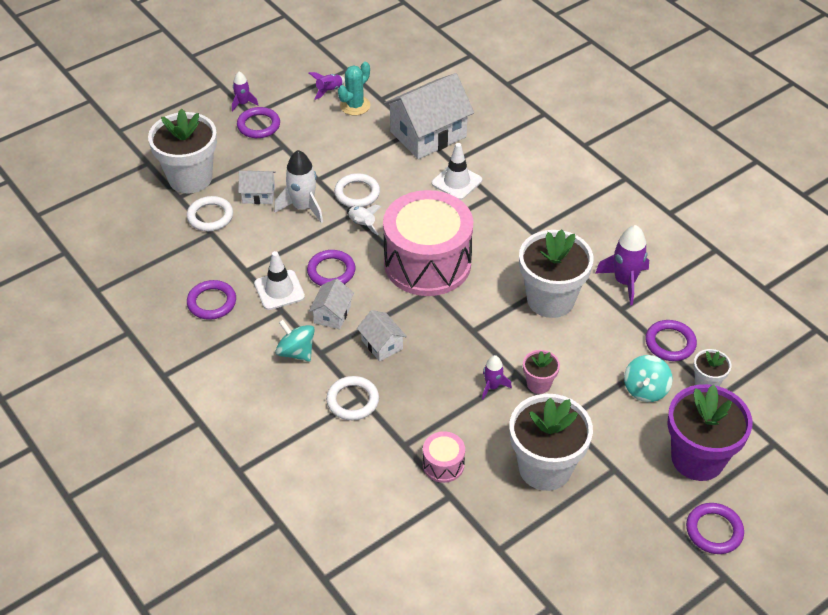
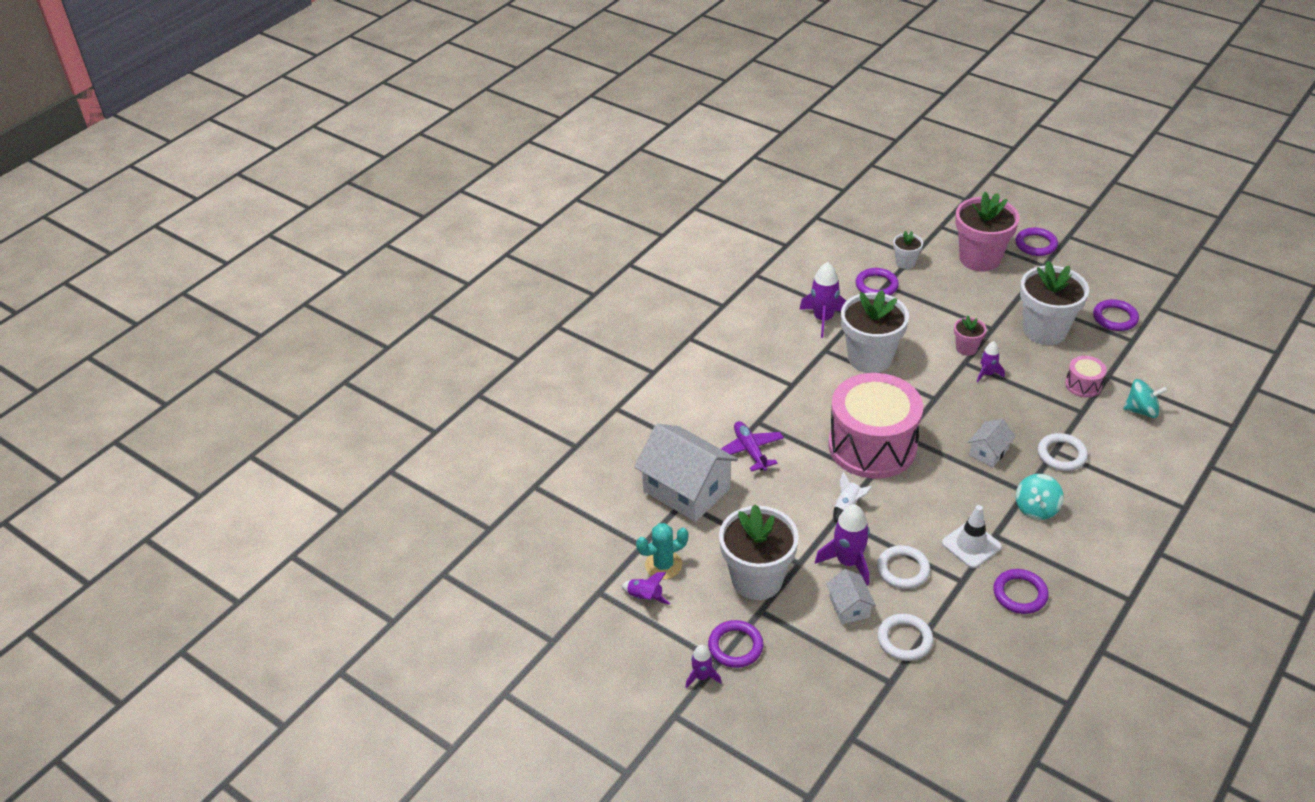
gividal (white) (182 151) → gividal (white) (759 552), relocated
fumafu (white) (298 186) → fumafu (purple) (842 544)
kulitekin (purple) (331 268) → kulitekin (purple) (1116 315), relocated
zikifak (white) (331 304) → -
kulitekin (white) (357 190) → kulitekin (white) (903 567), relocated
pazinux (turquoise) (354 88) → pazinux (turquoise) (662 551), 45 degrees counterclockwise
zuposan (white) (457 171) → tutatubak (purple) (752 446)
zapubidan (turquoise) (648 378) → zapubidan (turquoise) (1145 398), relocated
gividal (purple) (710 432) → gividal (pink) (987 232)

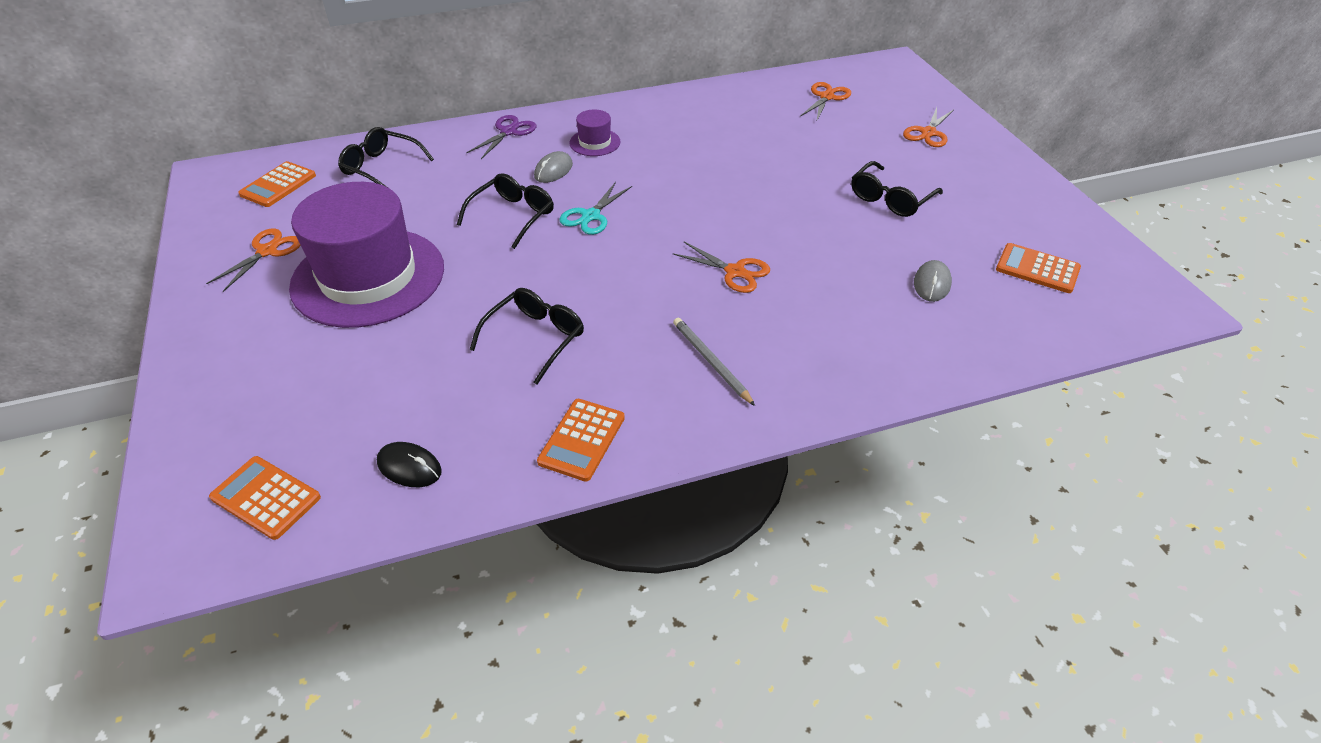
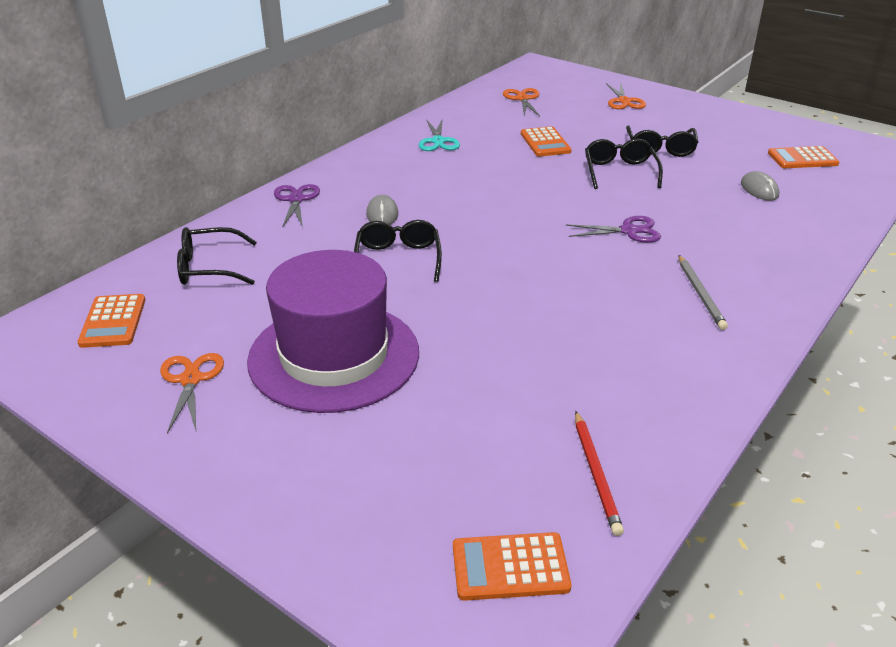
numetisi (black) (409 464) → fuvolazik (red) (599 473)
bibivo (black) (526 336) → bibivo (black) (624 164), relocated
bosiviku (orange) (581 440) → bosiviku (orange) (546 141), relocated
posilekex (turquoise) (595 208) → posilekex (turquoise) (439 134), relocated
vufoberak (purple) (594 133) → -
posilekex (orange) (721 267) → posilekex (purple) (613 229)
fuvolazik (grey) (714 362) → fuvolazik (grey) (703 292), 120 degrees counterclockwise

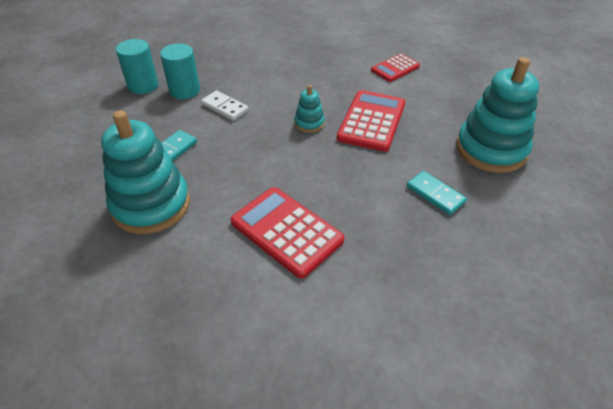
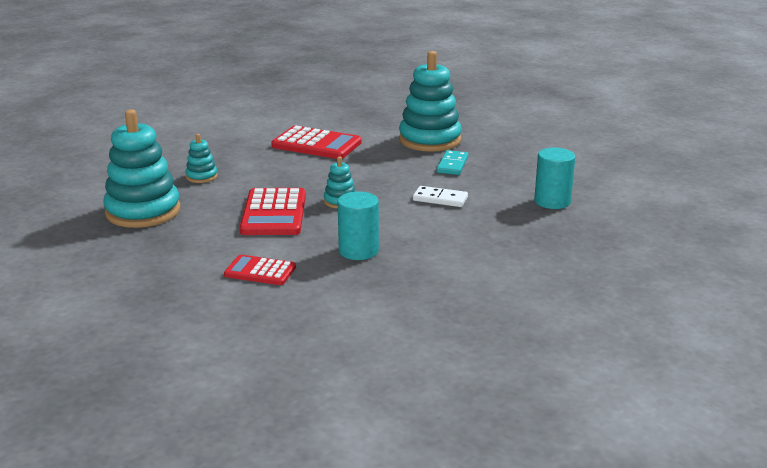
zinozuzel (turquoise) (180 71) → zinozuzel (turquoise) (358 225), relocated
bosiviku (red) (395 67) → bosiviku (red) (260 270), 105 degrees counterclockwise
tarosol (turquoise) (437 193) → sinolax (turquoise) (201 158)

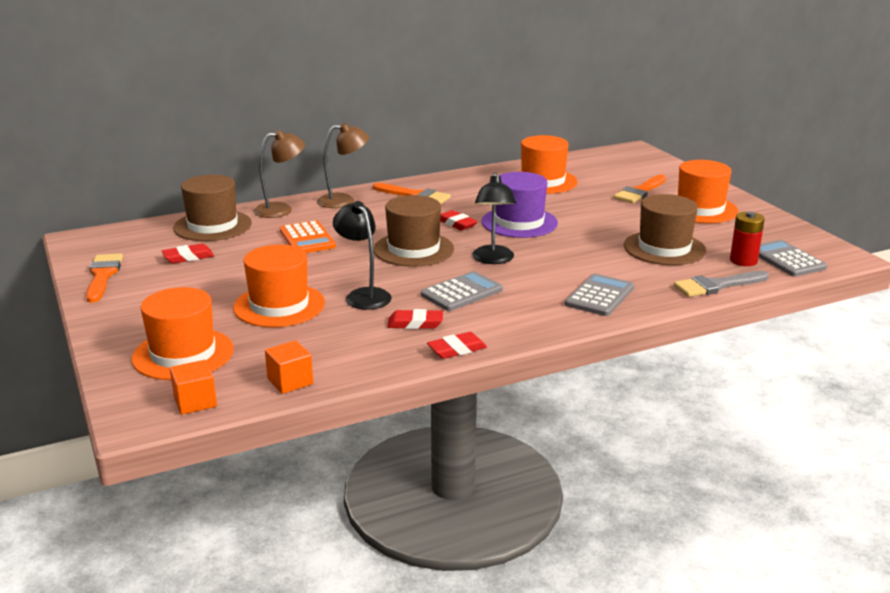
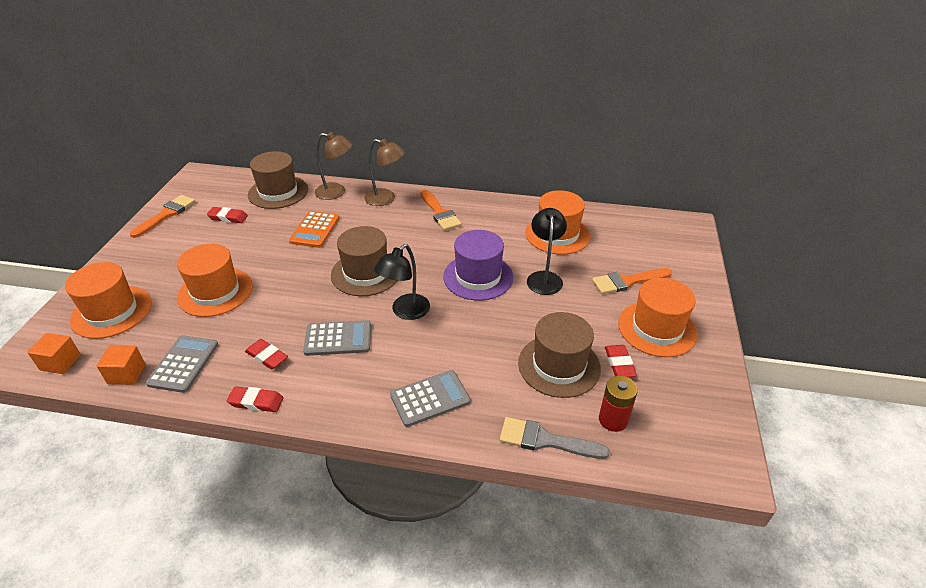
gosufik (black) (362 255) → gosufik (black) (547 251), relocated
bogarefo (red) (459 220) → bogarefo (red) (621 361), relocated
bosiviku (grey) (793 258) → bosiviku (grey) (182 364), relocated

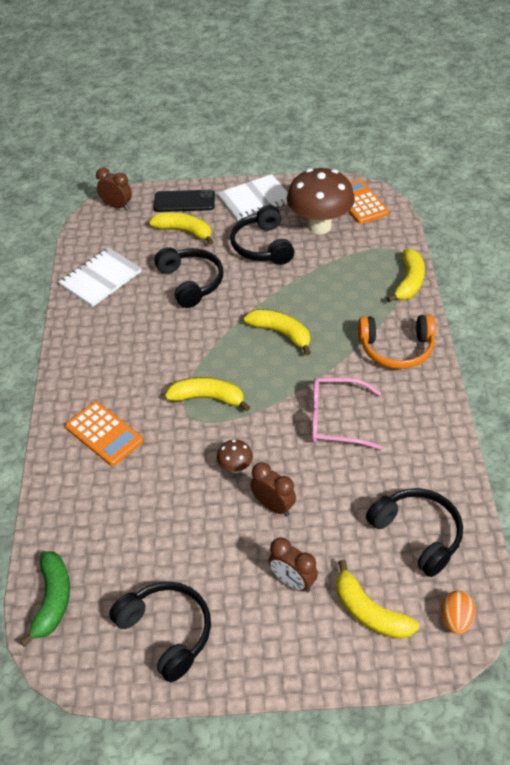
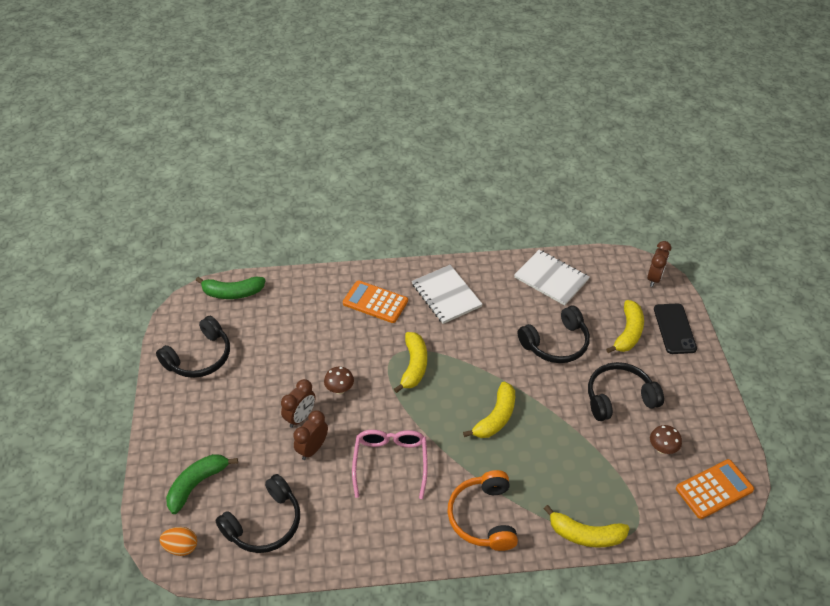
bosiviku (orange) (104 433) → bosiviku (orange) (375 301), 75 degrees clockwise
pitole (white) (253 197) → pitole (white) (447 294), relocated
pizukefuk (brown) (293 564) → pizukefuk (brown) (310 435), relocated
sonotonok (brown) (321 201) → sonotonok (brown) (666 439), x0.43
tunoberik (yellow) (377 599) → tunoberik (green) (202 484)

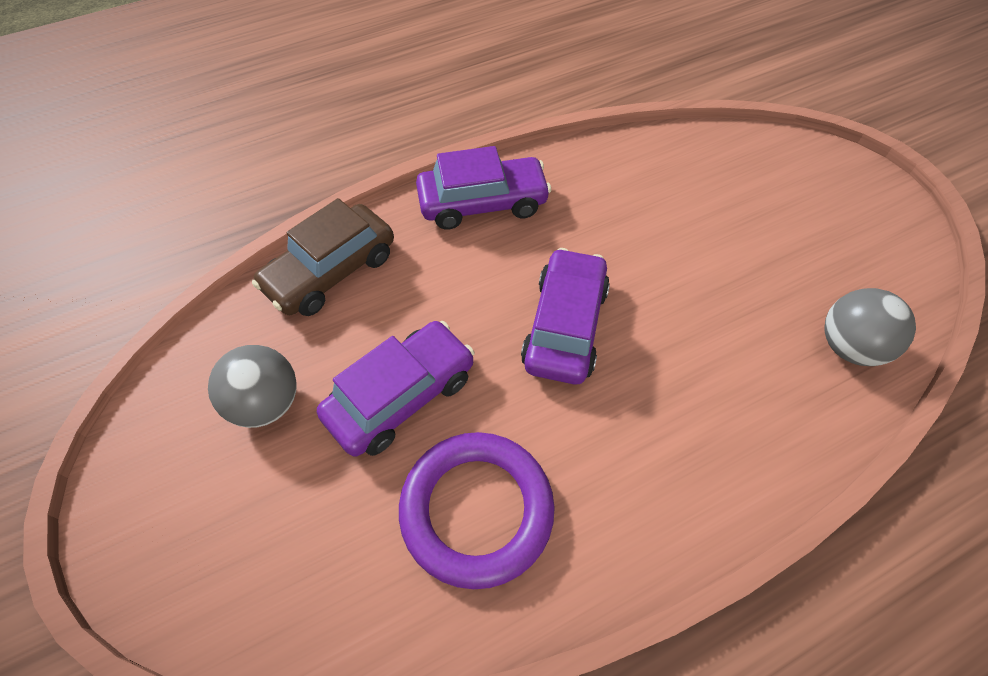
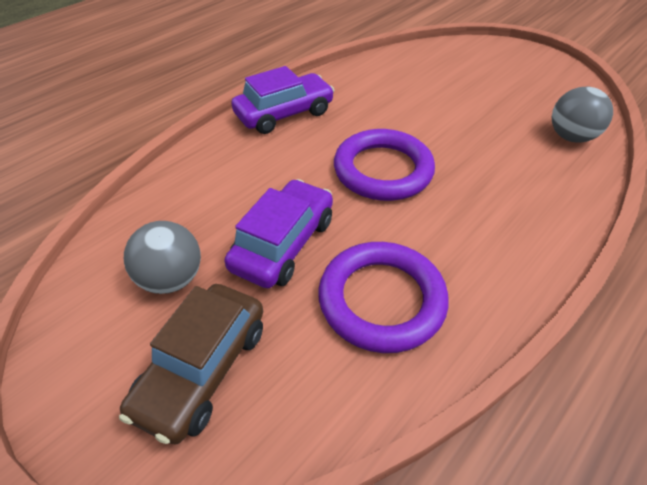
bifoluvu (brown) (323 257) → bifoluvu (brown) (191 364), relocated
bifoluvu (purple) (565 316) → kulitekin (purple) (384 165)

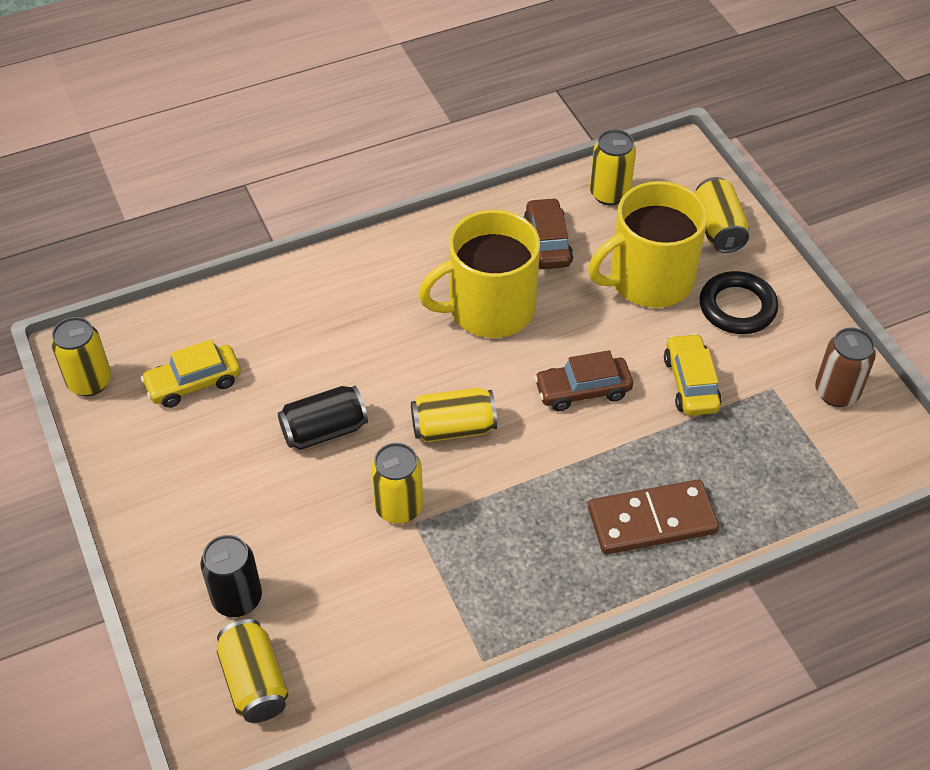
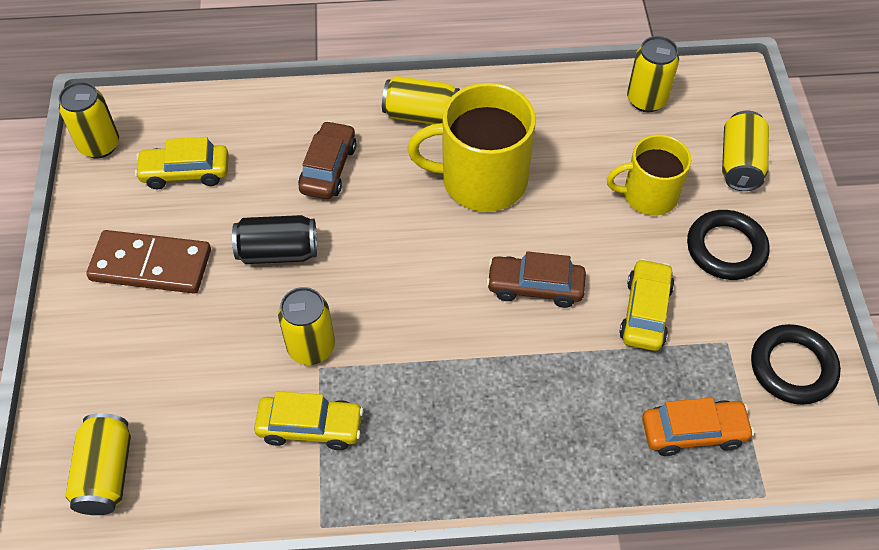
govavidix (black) (231 576) → -
govavidix (yellow) (454 415) → govavidix (yellow) (421 100), relocated
bifoluvu (brown) (548 233) → bifoluvu (brown) (327 160), relocated
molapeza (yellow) (648 244) → molapeza (yellow) (649 175), x0.64
tarosol (brown) (653 517) → tarosol (brown) (148 261), relocated
govavidix (brown) (845 367) → kulitekin (black) (796 364)
- → bifoluvu (yellow) (309 420)
- → bifoluvu (orange) (698 426)

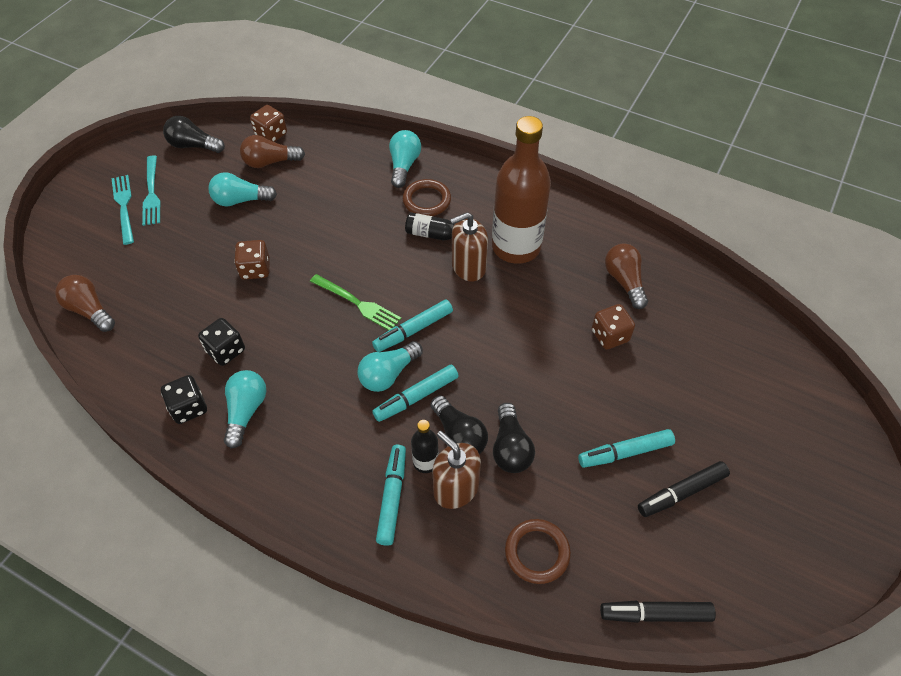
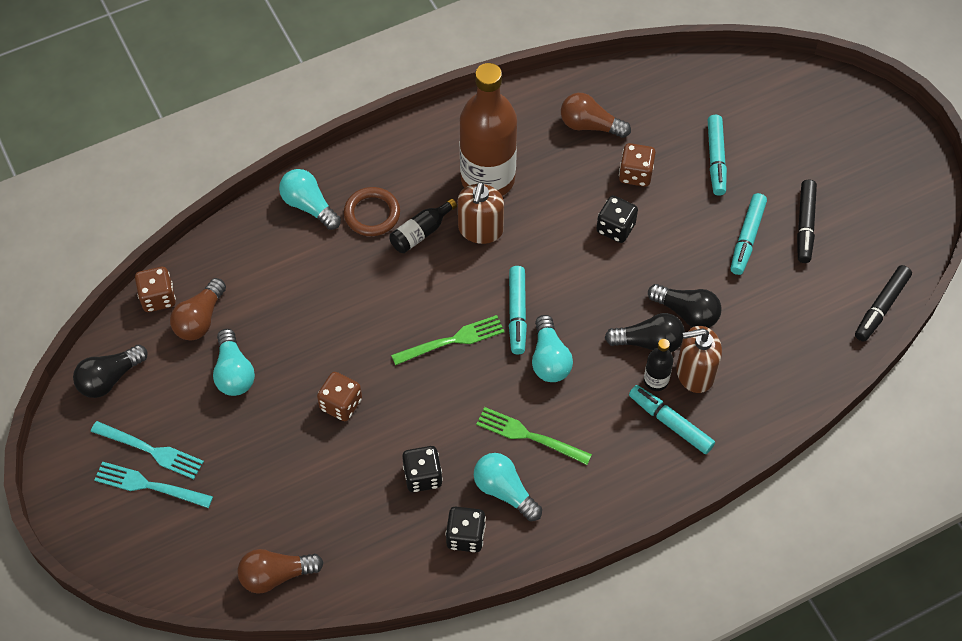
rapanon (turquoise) (243 189) → rapanon (turquoise) (234 362), 45 degrees counterclockwise
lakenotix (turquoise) (415 393) → lakenotix (turquoise) (717 155), relocated
kulitekin (brown) (538 551) → -
- → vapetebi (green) (534 436)
- → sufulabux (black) (617 219)

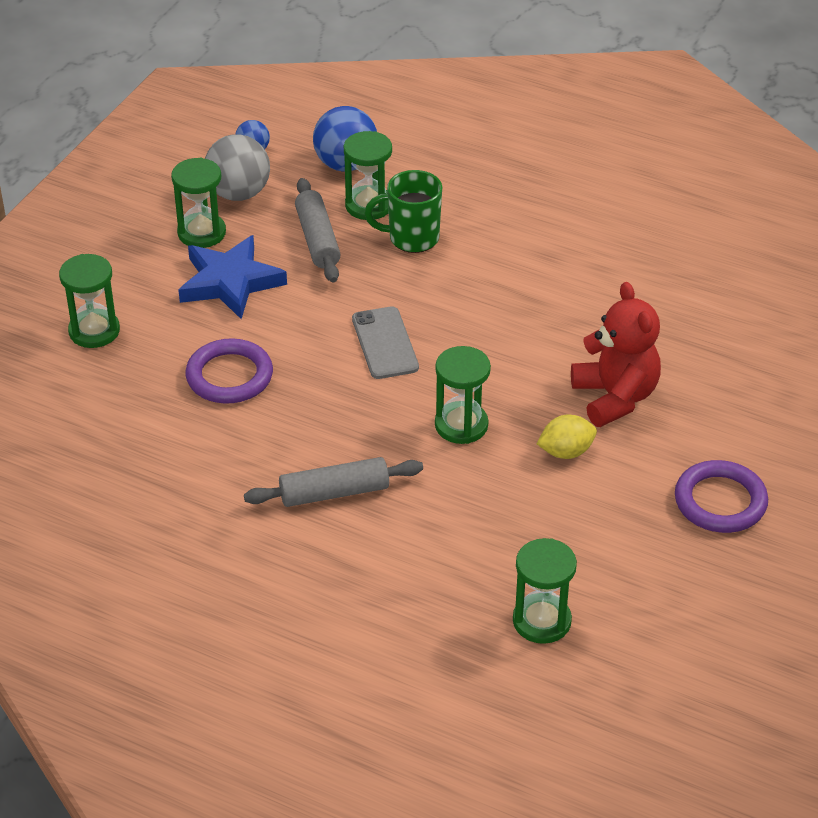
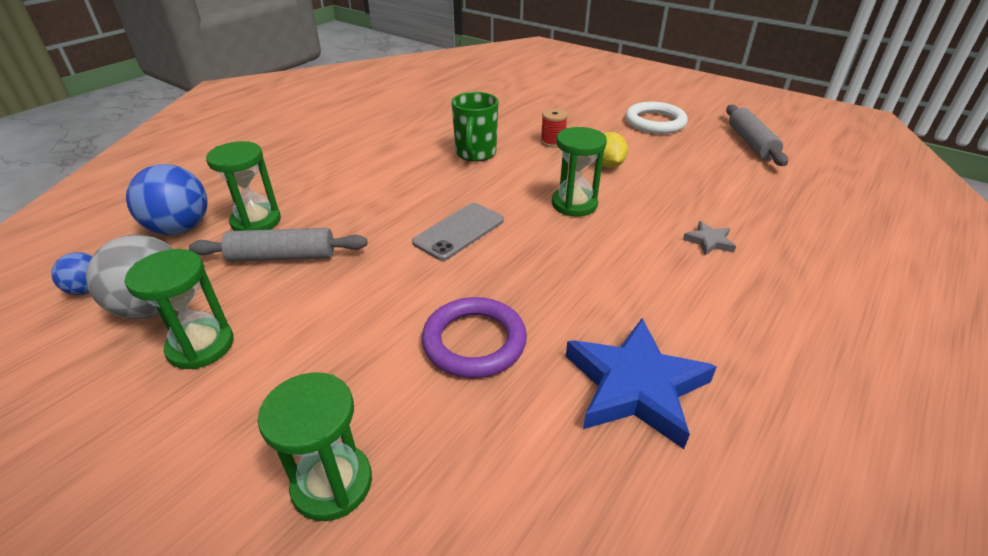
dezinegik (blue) (232 277) → dezinegik (blue) (641 383), relocated
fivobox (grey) (333 482) → fivobox (grey) (757 135), relocated
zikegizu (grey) (385 342) → zikegizu (grey) (458 232), 45 degrees counterclockwise
molapeza (green) (403 211) → molapeza (green) (475 127), relocated
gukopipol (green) (545 591) → -
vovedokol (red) (616 354) → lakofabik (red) (554 128)
kulitekin (purple) (721 496) → kulitekin (white) (656 118)
- → dezinegik (grey) (709 238)

